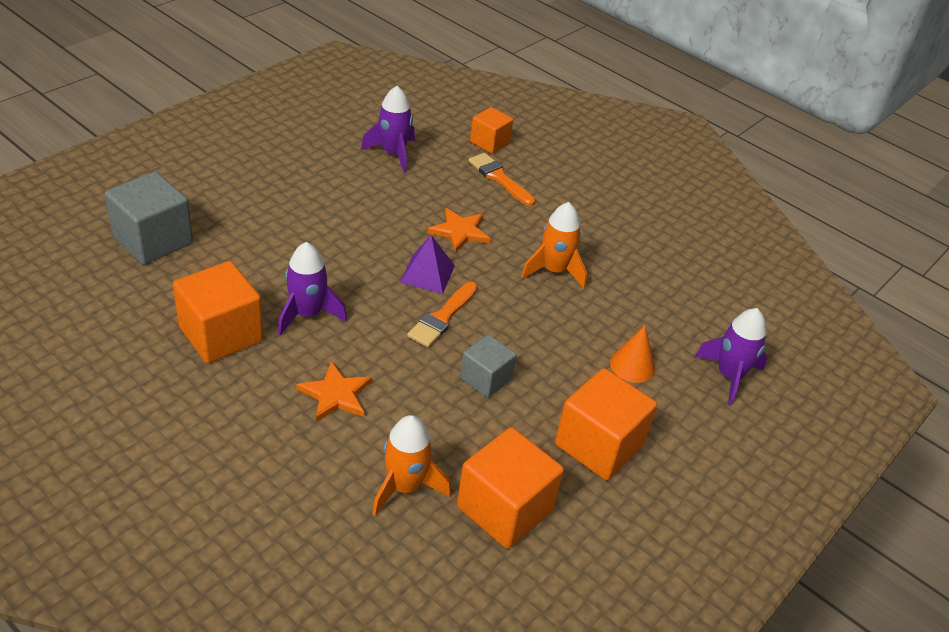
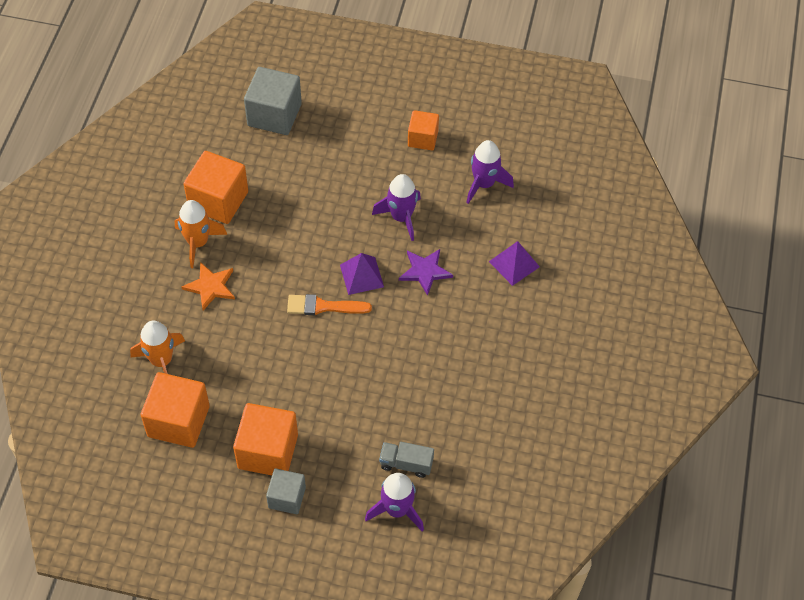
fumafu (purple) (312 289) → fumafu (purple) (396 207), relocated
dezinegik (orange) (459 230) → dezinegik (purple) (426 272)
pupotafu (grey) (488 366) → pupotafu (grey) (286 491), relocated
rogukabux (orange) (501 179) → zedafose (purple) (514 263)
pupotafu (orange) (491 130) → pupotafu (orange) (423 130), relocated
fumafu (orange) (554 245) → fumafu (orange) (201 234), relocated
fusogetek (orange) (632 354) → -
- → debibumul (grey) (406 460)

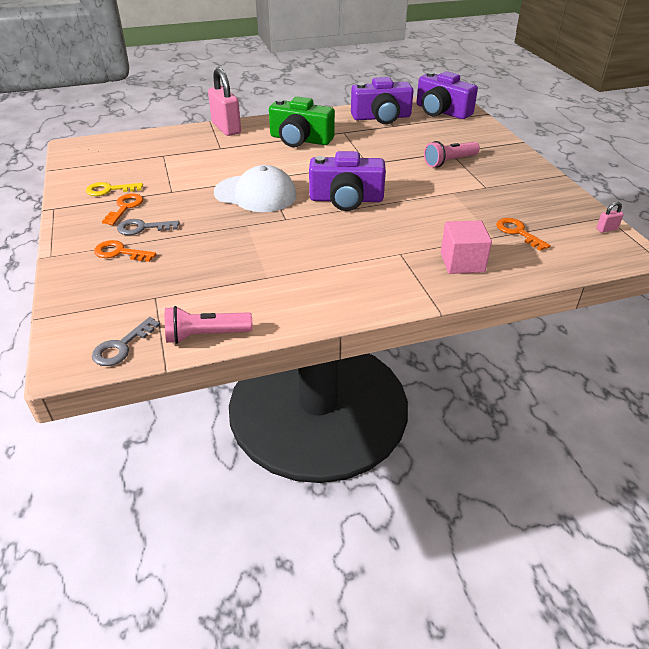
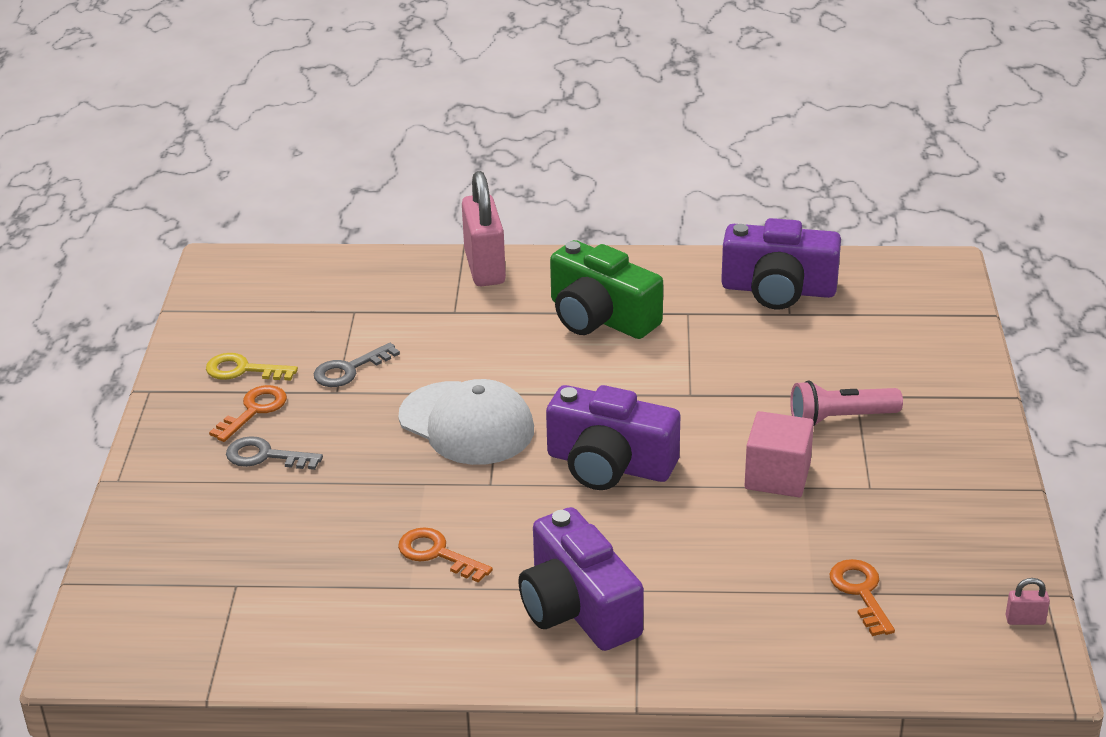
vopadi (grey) (126 341) → vopadi (grey) (357 365), relocated
vopadi (orange) (125 251) → vopadi (orange) (445 555), relocated
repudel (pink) (208 325) → -
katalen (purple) (447 95) → katalen (purple) (581 579), relocated
pupotafu (pink) (466 247) → pupotafu (pink) (779 454), relocated

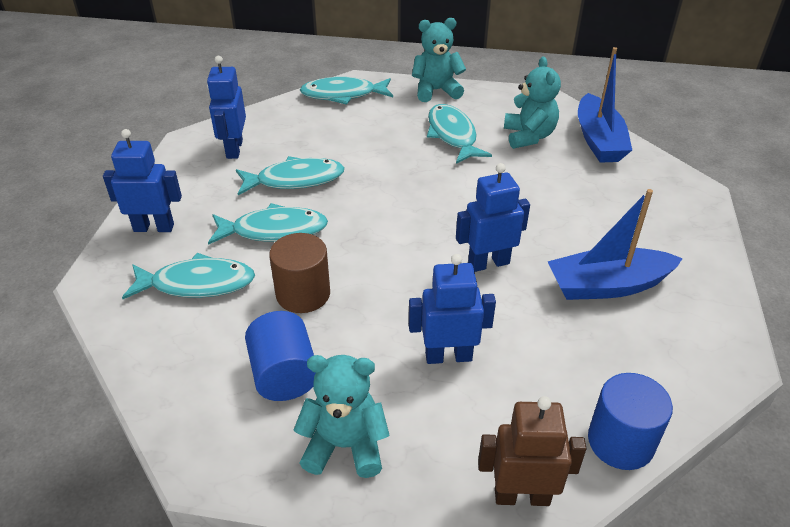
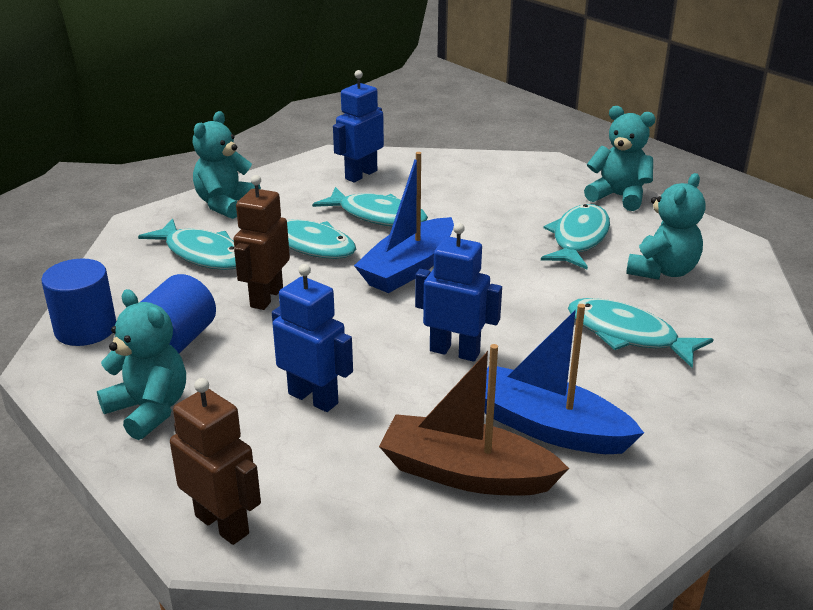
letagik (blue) (142 180) → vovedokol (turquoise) (227 165)
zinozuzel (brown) (299 273) → letagik (brown) (262 242)
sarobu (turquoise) (346 91) → sarobu (turquoise) (641 333), relocated
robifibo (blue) (605 105) → robifibo (blue) (404 222), relocated
zinozuzel (blue) (630 421) → zinozuzel (blue) (78 302), relocated
- → robifibo (brown) (474 420)

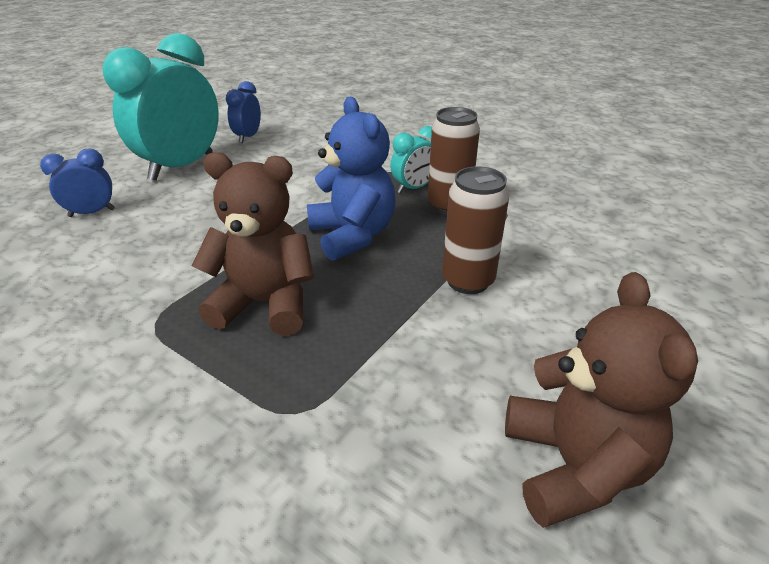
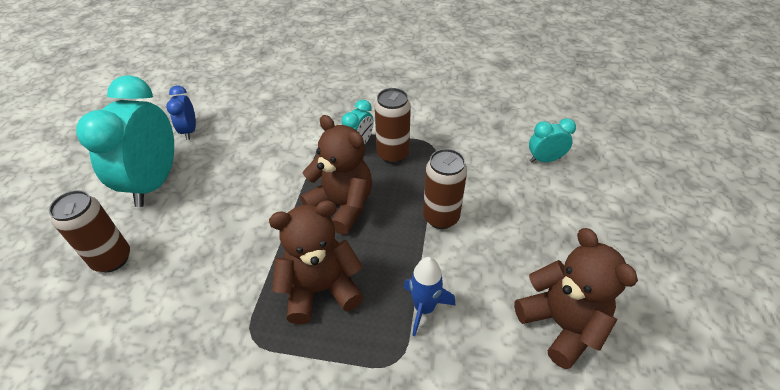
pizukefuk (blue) (77 183) → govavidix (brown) (89 231)
vovedokol (blue) (351 179) → vovedokol (brown) (336 175)
- → fumafu (blue) (429 296)
- → pizukefuk (turquoise) (552 140)

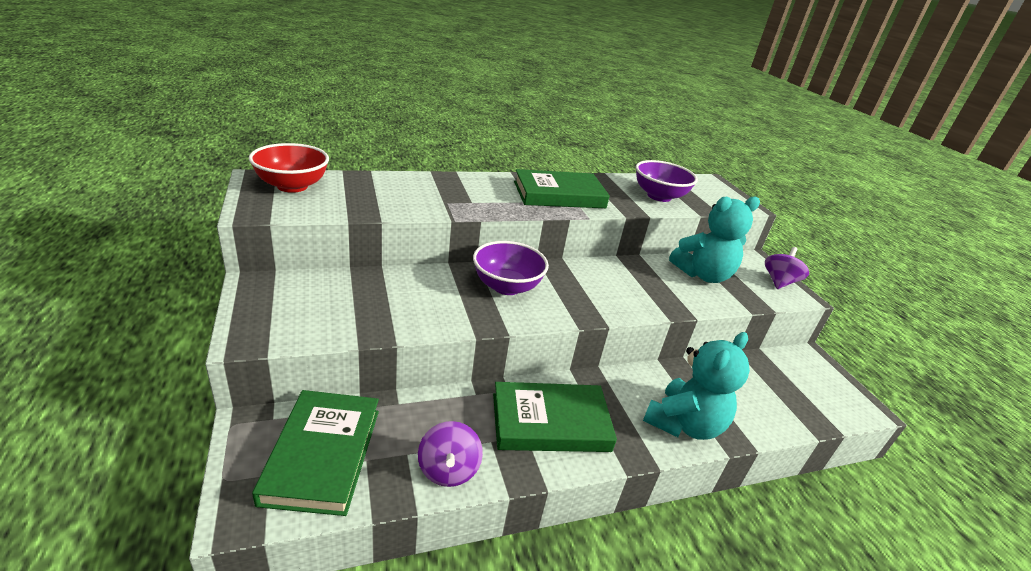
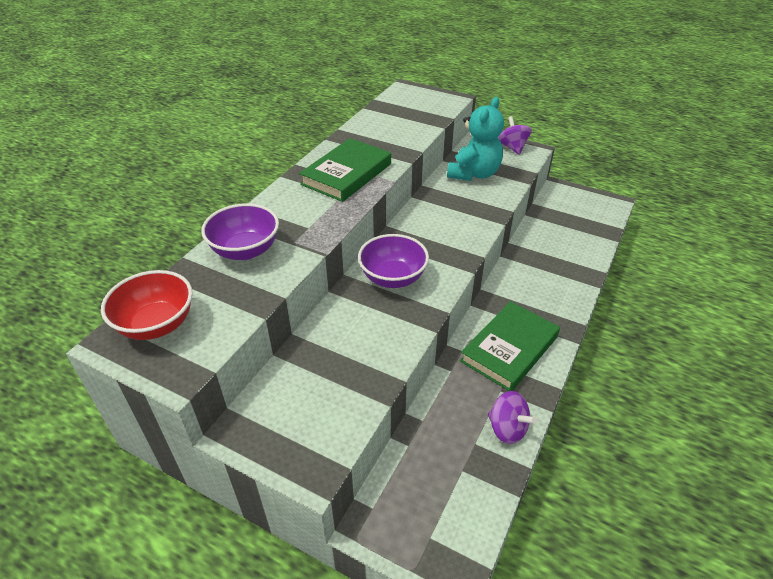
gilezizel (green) (315 453) → -
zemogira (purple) (667 181) → zemogira (purple) (240 231), relocated
vovedokol (turquoise) (696 386) → -

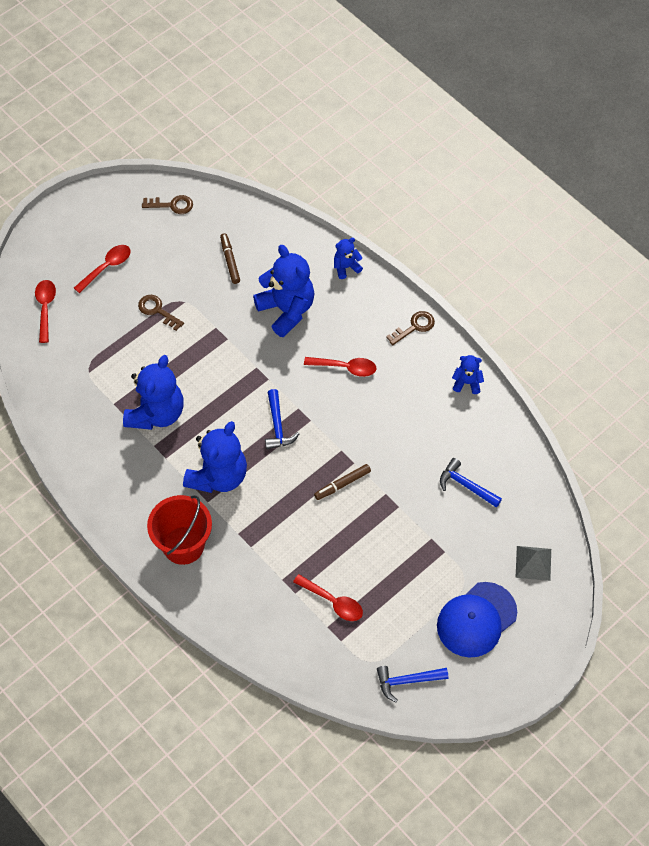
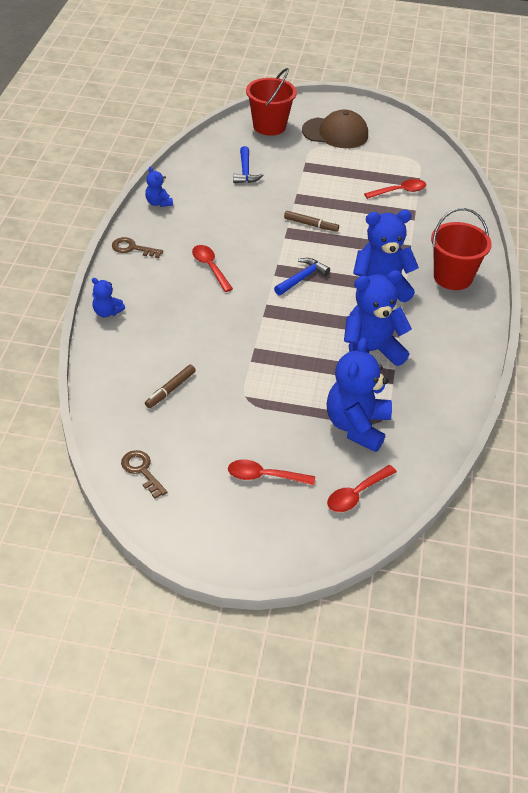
vopadi (brown) (161 313) → -
vovedokol (blue) (284 291) → vovedokol (blue) (359 395), relocated
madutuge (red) (328 597) → madutuge (red) (395 189), 75 degrees clockwise
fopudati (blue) (412 684) → -
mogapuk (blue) (477 619) → mogapuk (brown) (335 128)
zedafose (grey) (533 563) → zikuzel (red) (271 102)

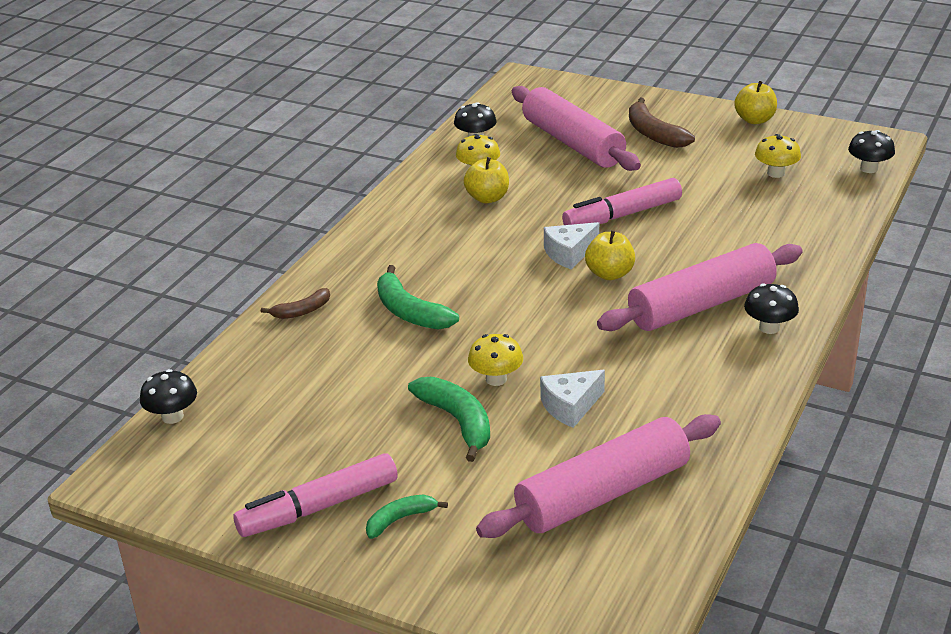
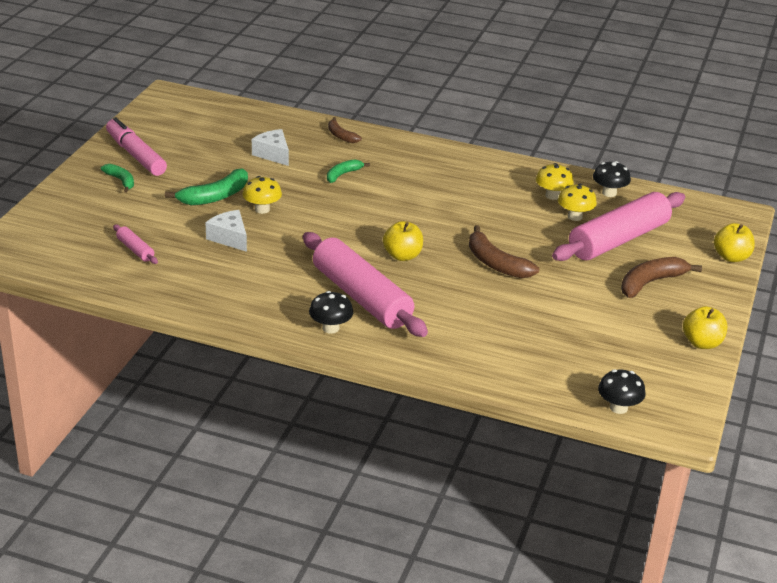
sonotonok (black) (168 396) → -
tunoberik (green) (418 297) → tunoberik (green) (348 171), x0.60
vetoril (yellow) (486 180) → vetoril (yellow) (734 242), relocated
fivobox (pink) (598 476) → fivobox (pink) (135 244), x0.42
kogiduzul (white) (571 245) → kogiduzul (white) (270 147), relocated
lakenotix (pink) (622 201) → tunoberik (brown) (504 251)
sonotonok (yellow) (778 156) → sonotonok (yellow) (577 202), relocated

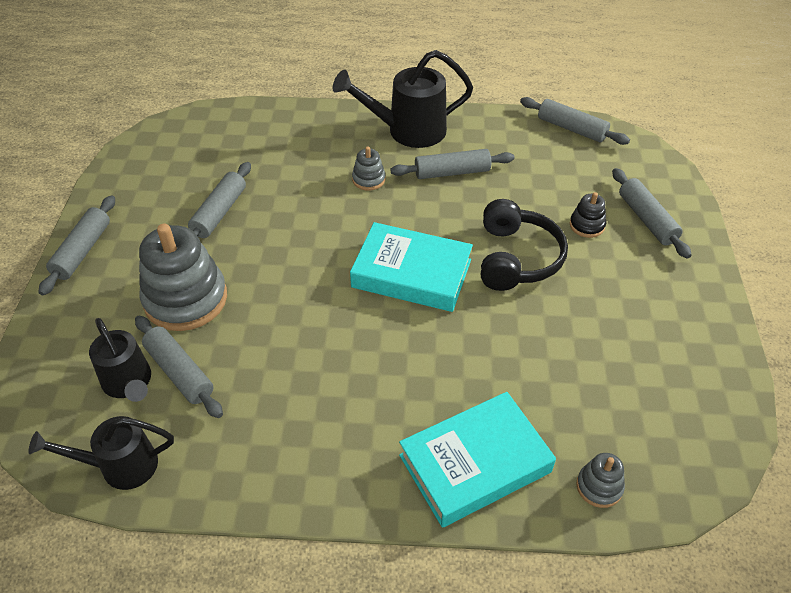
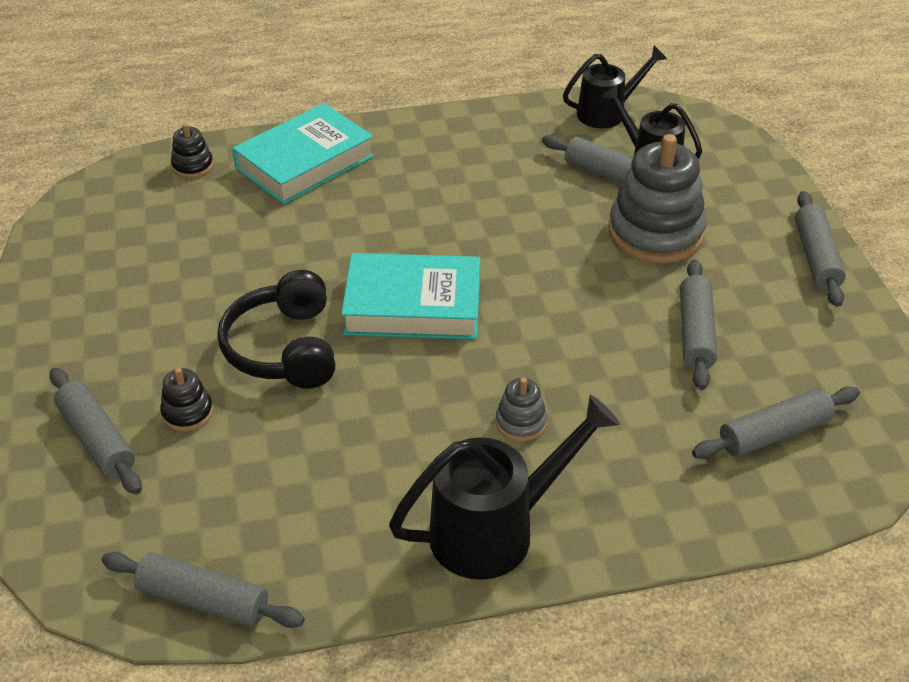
fivobox (grey) (452 164) → fivobox (grey) (776 422), relocated
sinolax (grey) (600 480) → sinolax (black) (192 150)

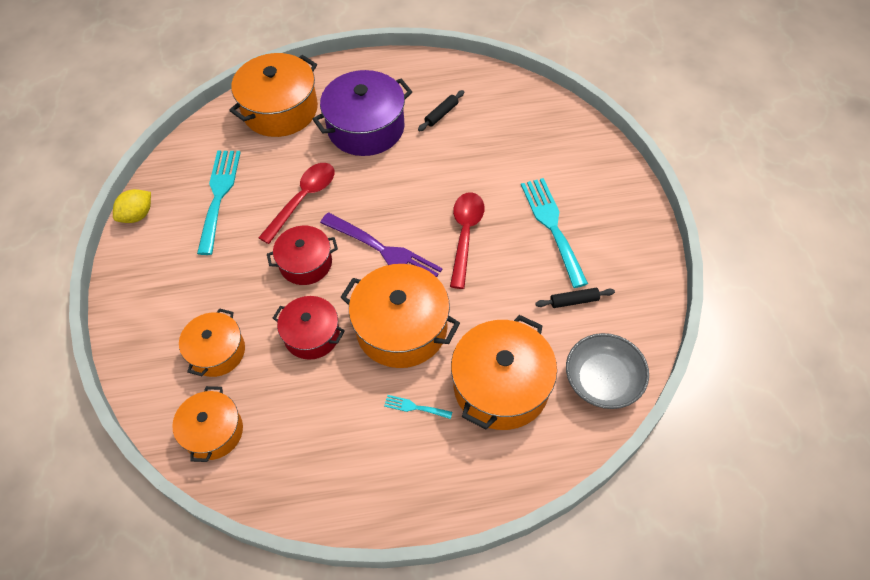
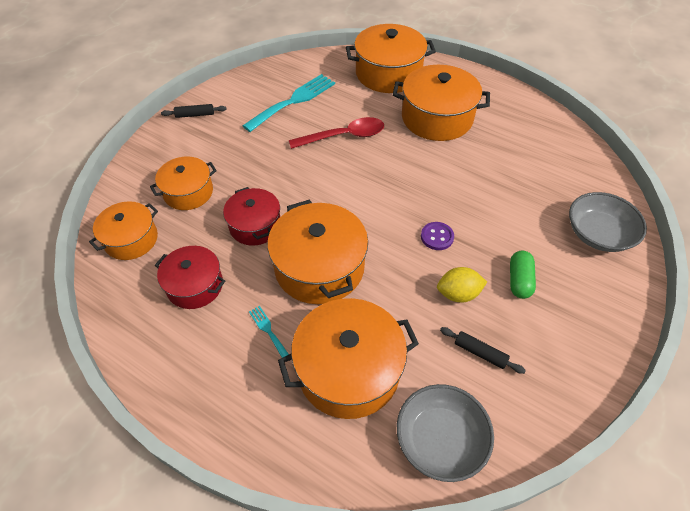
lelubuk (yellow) (132 206) → lelubuk (yellow) (462 285), relocated
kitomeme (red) (302 255) → kitomeme (red) (190 277), relocated
kitomeme (purple) (362 113) → kitomeme (orange) (441 103)
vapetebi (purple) (381 245) → -
fivobox (black) (441 111) → fivobox (black) (194 111), relocated
madutuge (red) (467 240) → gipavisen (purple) (437 236)
vapetebi (turquoise) (554 233) → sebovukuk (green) (523 275)
- → zemogira (grey) (608 222)

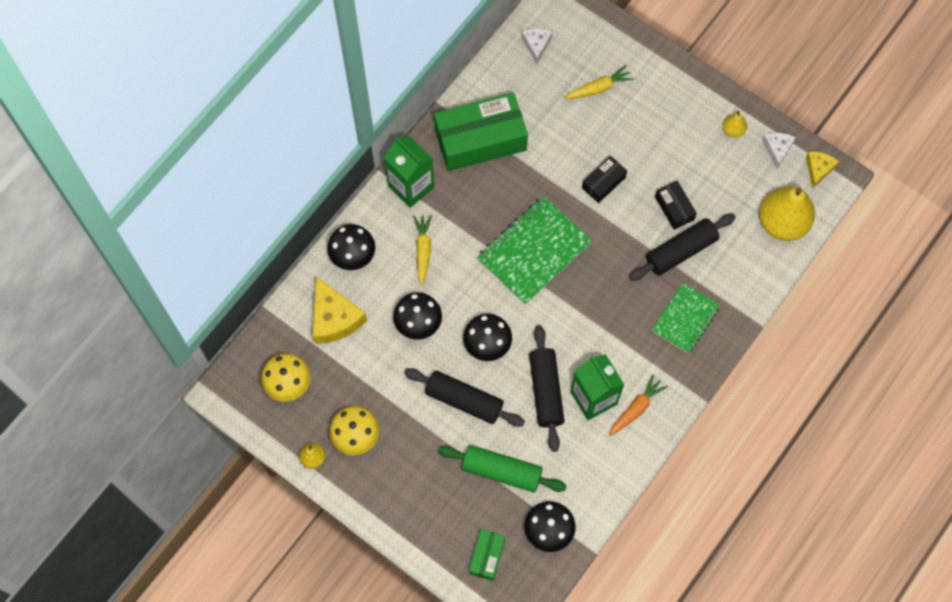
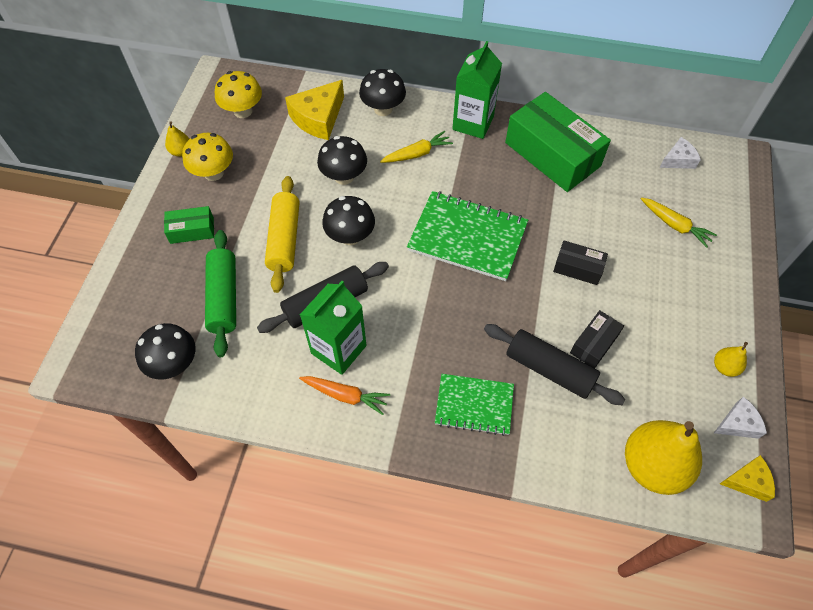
fivobox (black) (464 397) → fivobox (yellow) (282 234)
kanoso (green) (487 555) → kanoso (green) (189 225), relocated

